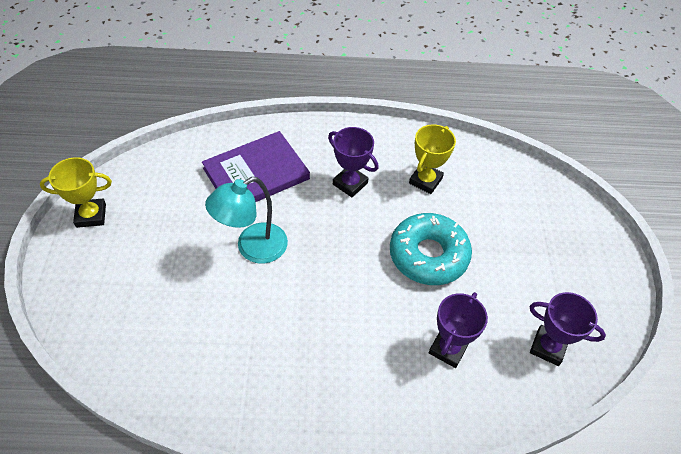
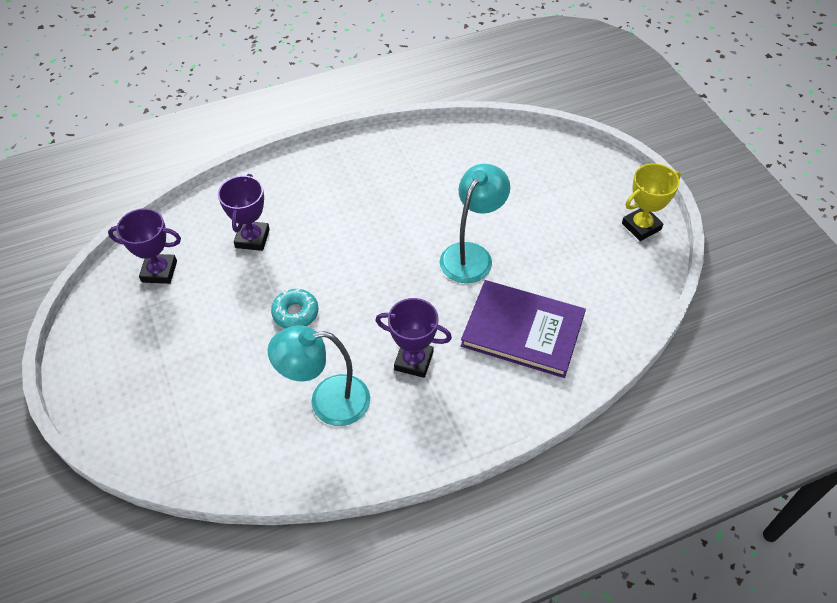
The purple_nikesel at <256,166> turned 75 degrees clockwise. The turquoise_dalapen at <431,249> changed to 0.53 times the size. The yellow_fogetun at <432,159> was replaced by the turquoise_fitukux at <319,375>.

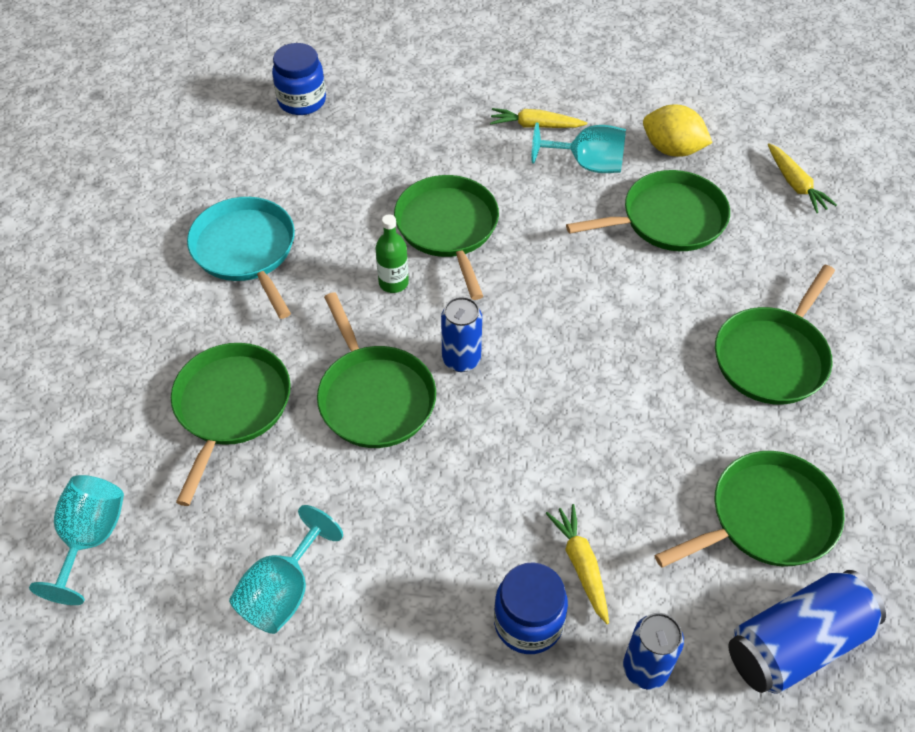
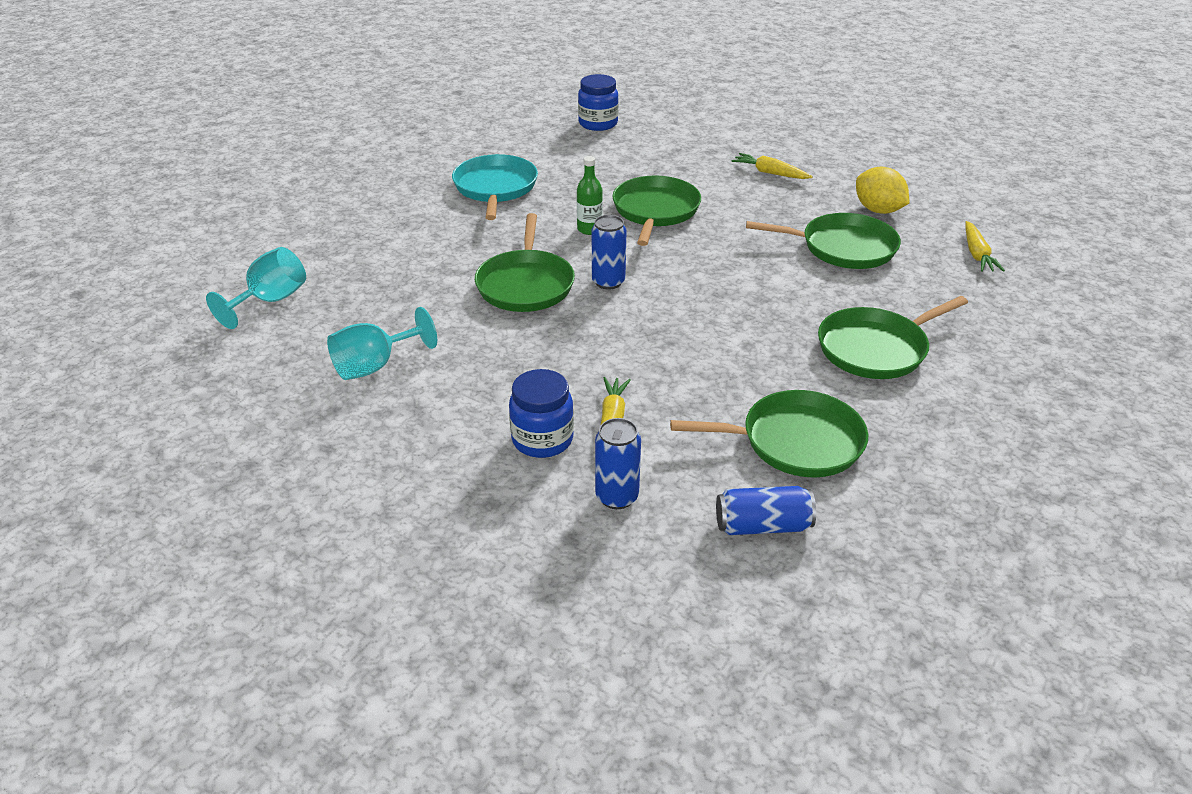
The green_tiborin at <231,424> disappeared. The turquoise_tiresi at <579,147> disappeared. The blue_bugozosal at <807,632> changed to 0.66 times the size.

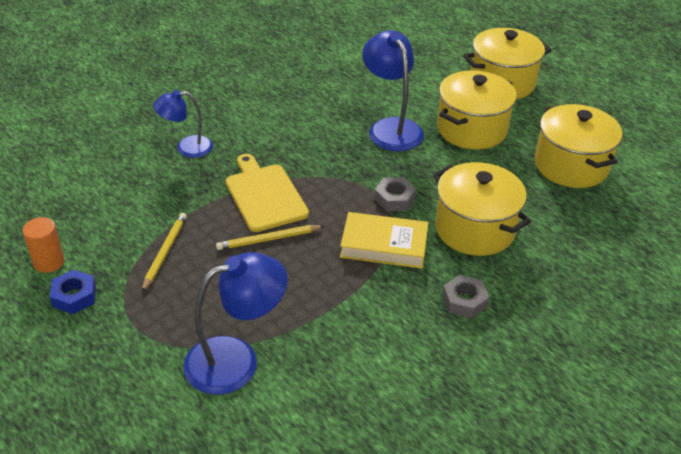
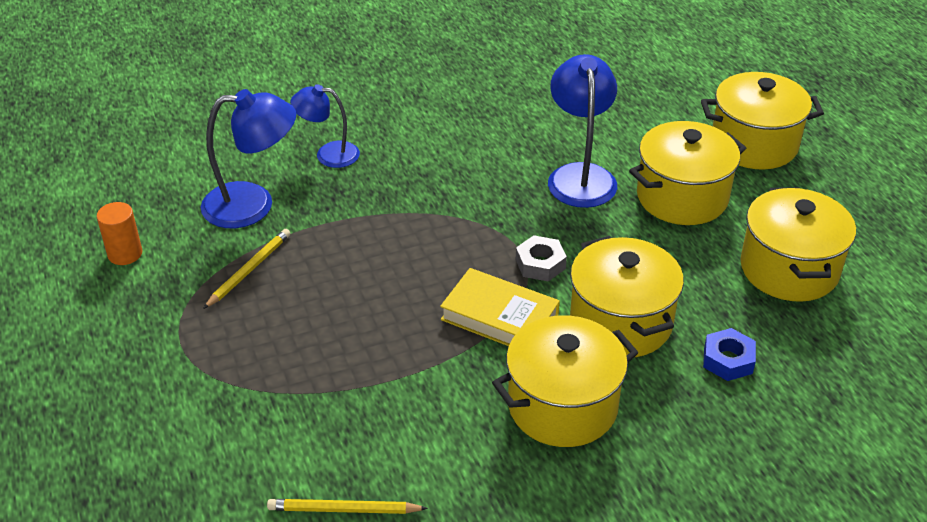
The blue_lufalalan moved from <73,292> to <729,354>. The blue_fitukux moved from <235,323> to <248,158>. The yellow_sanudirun moved from <270,237> to <347,506>. The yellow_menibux at <267,193> disappeared. The grey_lufalalan at <465,297> was replaced by the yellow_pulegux at <565,381>.

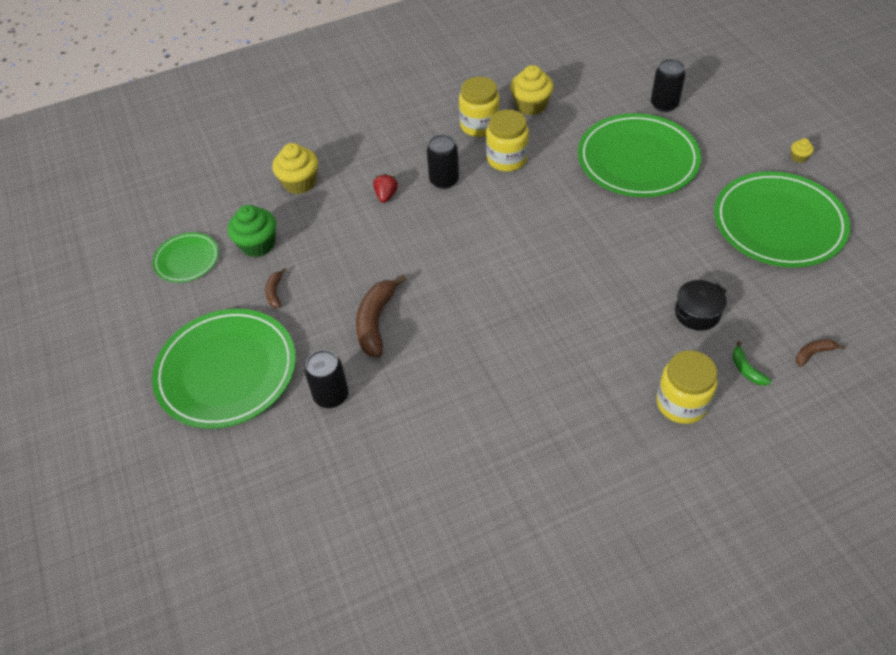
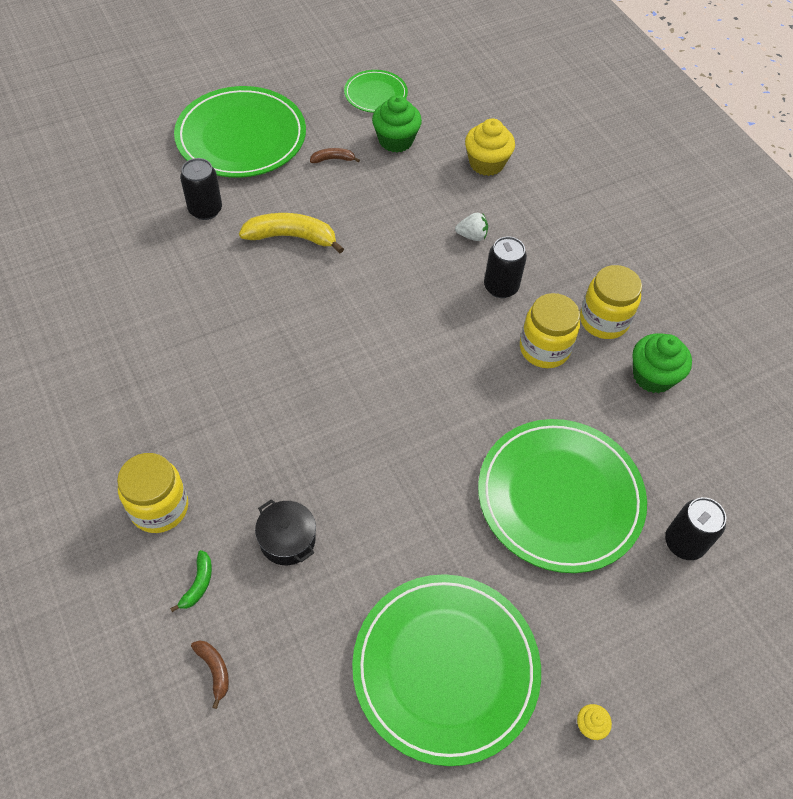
The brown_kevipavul at <381,316> became the yellow_kevipavul at <291,233>. The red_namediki at <385,188> became the white_namediki at <471,227>. The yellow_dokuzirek at <532,90> became the green_dokuzirek at <662,363>. The green_kevipavul at <751,363> turned 135 degrees clockwise.

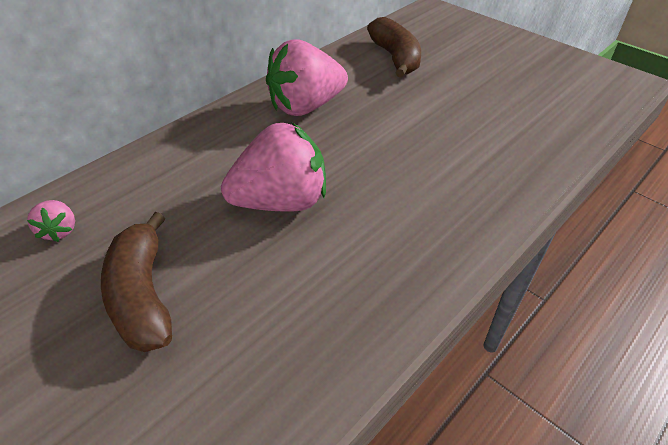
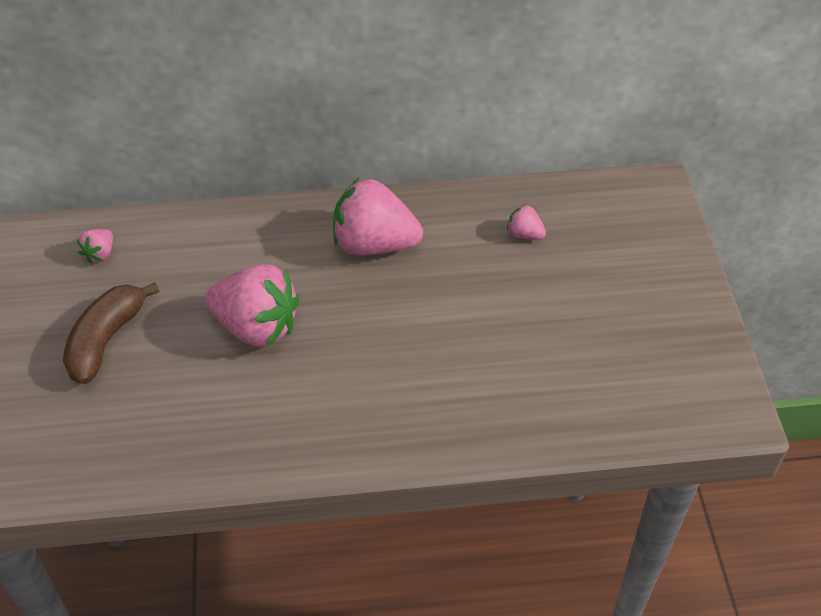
The brown_kevipavul at <394,47> was replaced by the pink_namediki at <526,222>.

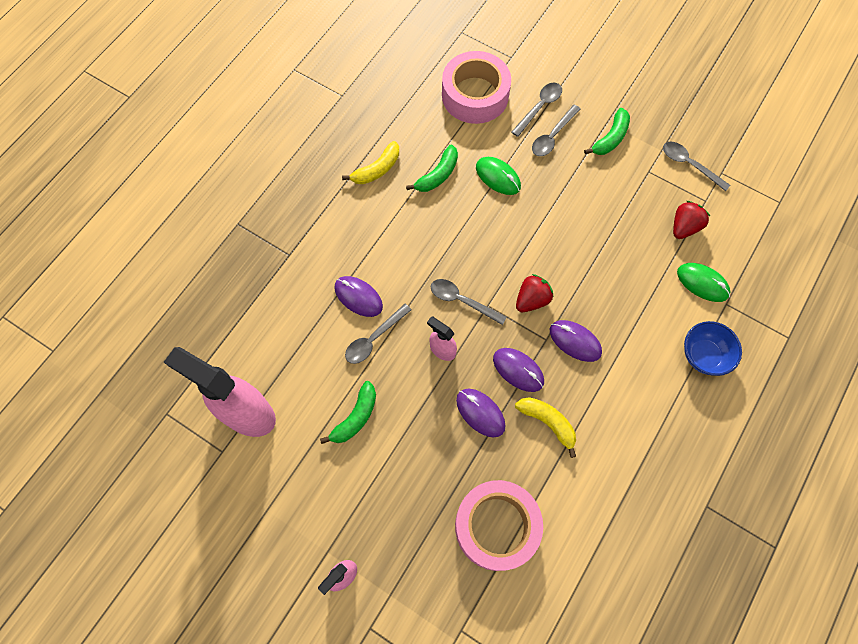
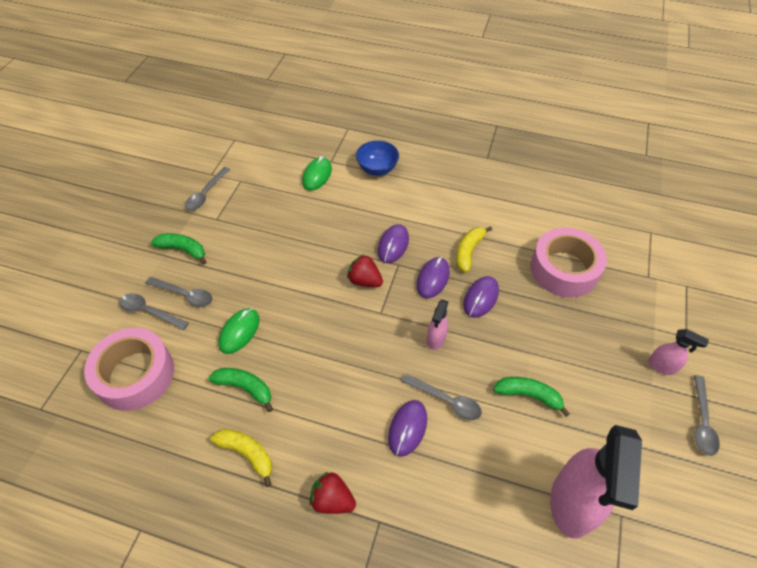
The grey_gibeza moved from <469,302> to <707,415>. The red_namediki moved from <691,220> to <332,493>.

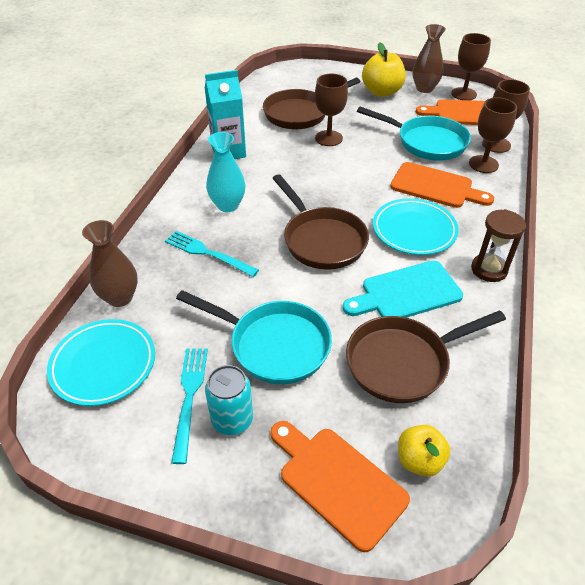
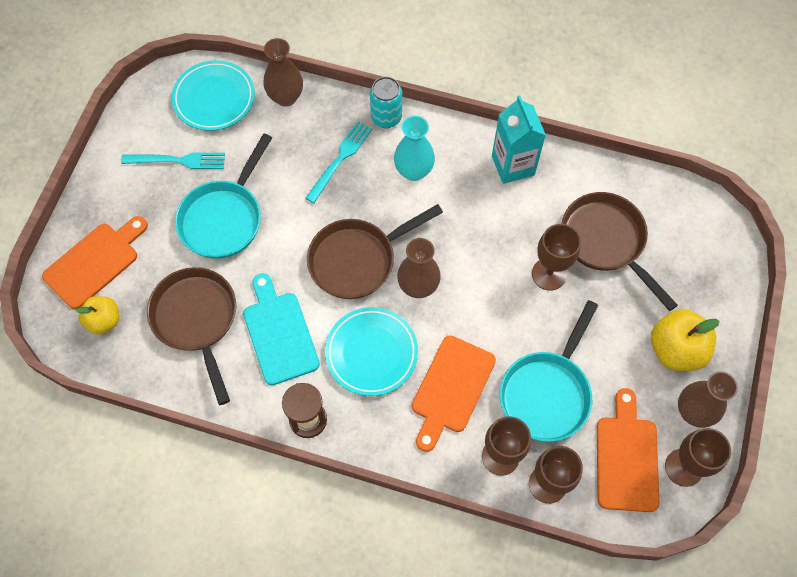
The turquoise_bugozosal moved from <229,400> to <386,102>. The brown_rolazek at <419,268> appeared.

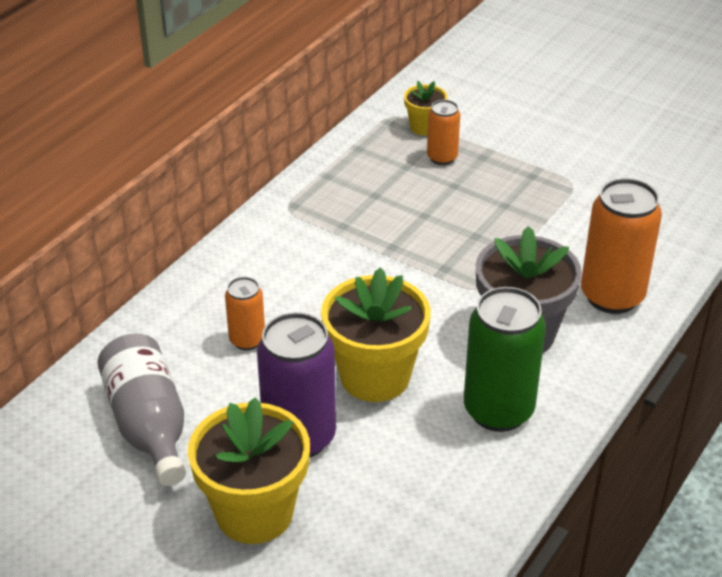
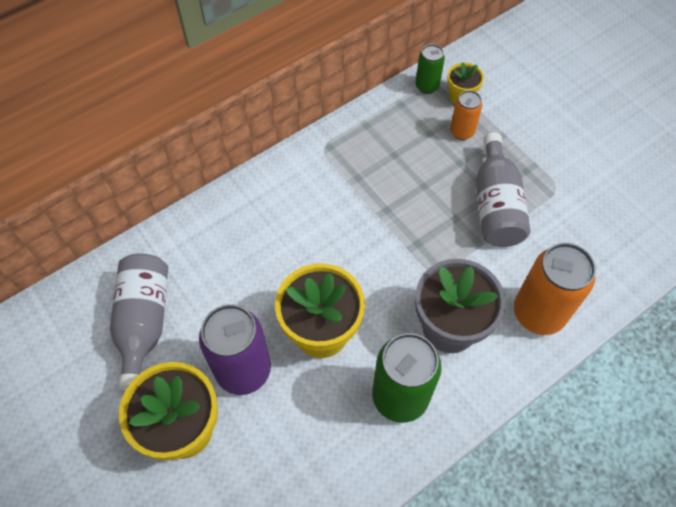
The orange_bugozosal at <245,313> disappeared. The green_bugozosal at <430,69> appeared. The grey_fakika at <503,190> appeared.

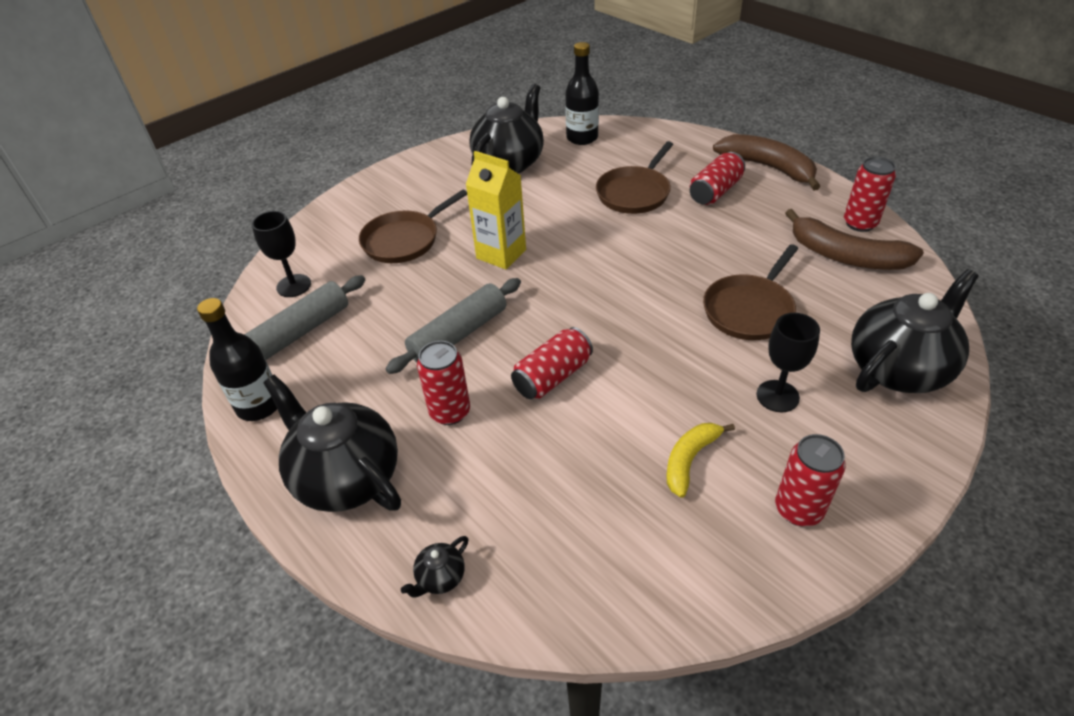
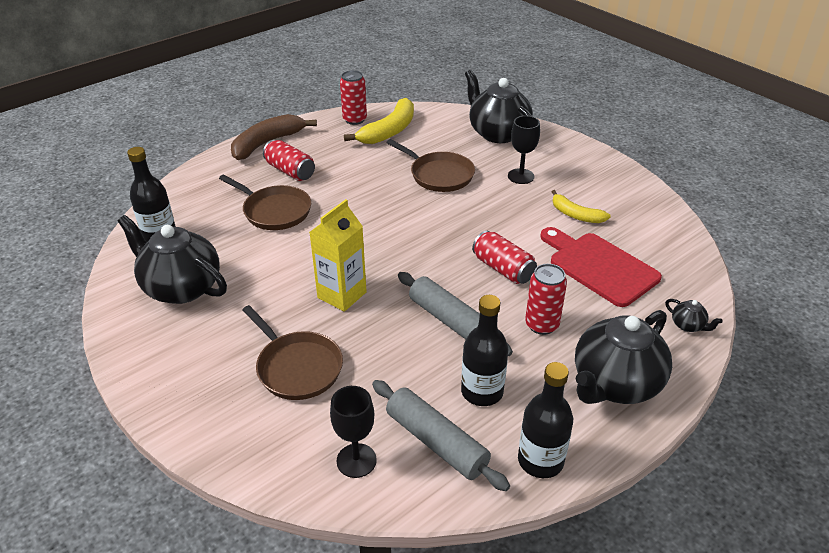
The red_bugozosal at <810,480> disappeared. The brown_kevipavul at <854,239> became the yellow_kevipavul at <379,121>. The black_fakika at <484,350> appeared. The red_menibux at <601,267> appeared.

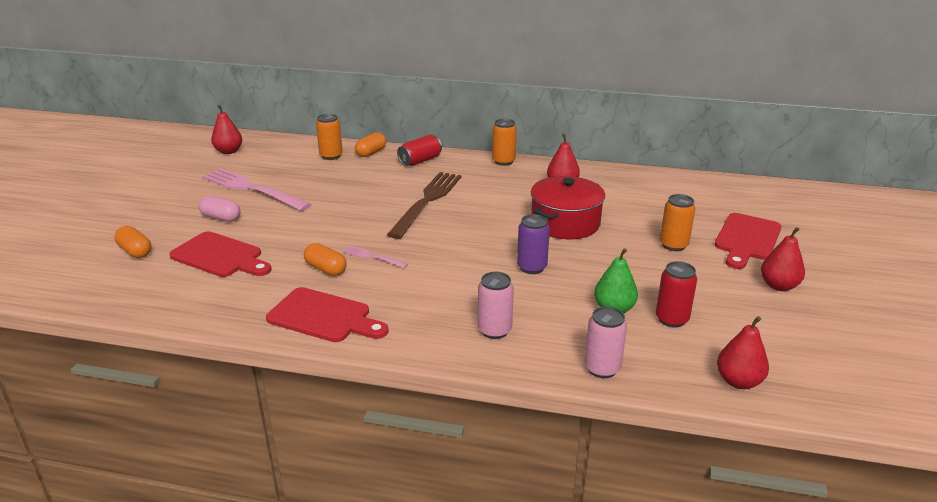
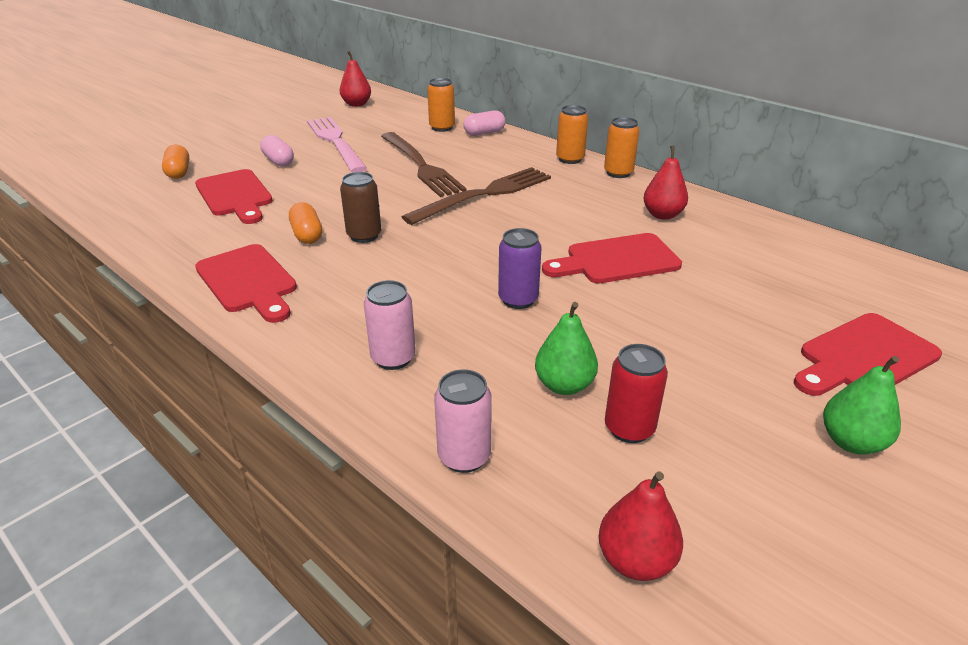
The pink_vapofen at <375,257> was replaced by the brown_bugozosal at <360,207>. The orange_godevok at <370,144> became the pink_godevok at <484,123>. The red_bugozosal at <419,150> disappeared. The red_pulegux at <568,207> was replaced by the red_menibux at <612,258>. The orange_bugozosal moved from <677,222> to <572,134>. The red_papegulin at <783,259> became the green_papegulin at <862,405>. The brown_vapofen at <424,164> appeared.

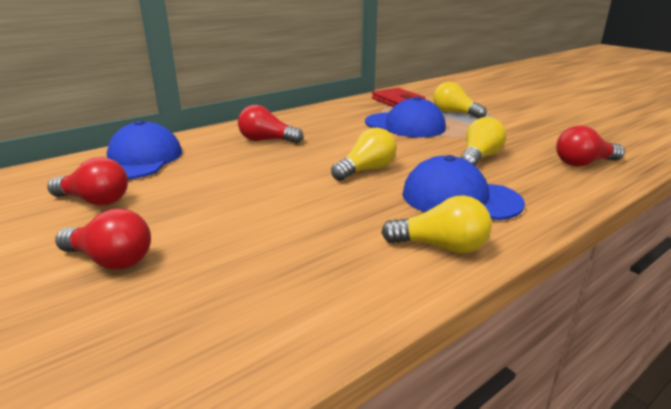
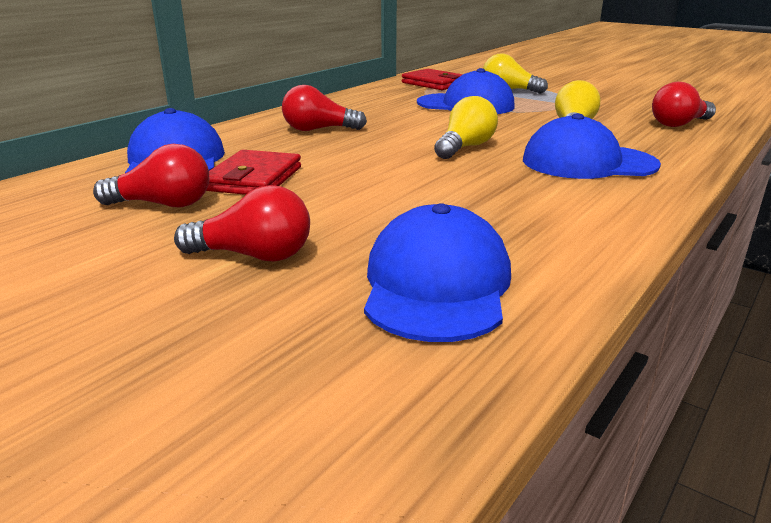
The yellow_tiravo at <436,224> disappeared. The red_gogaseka at <253,172> appeared. The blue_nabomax at <437,272> appeared.

